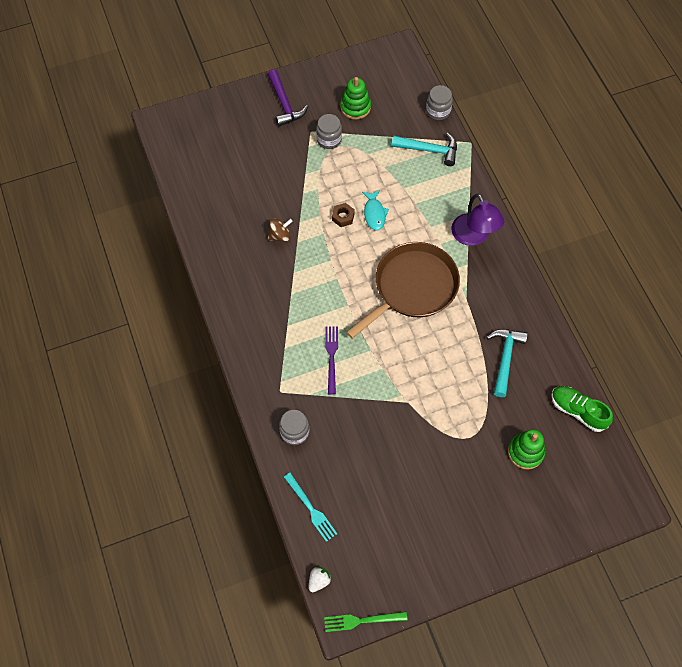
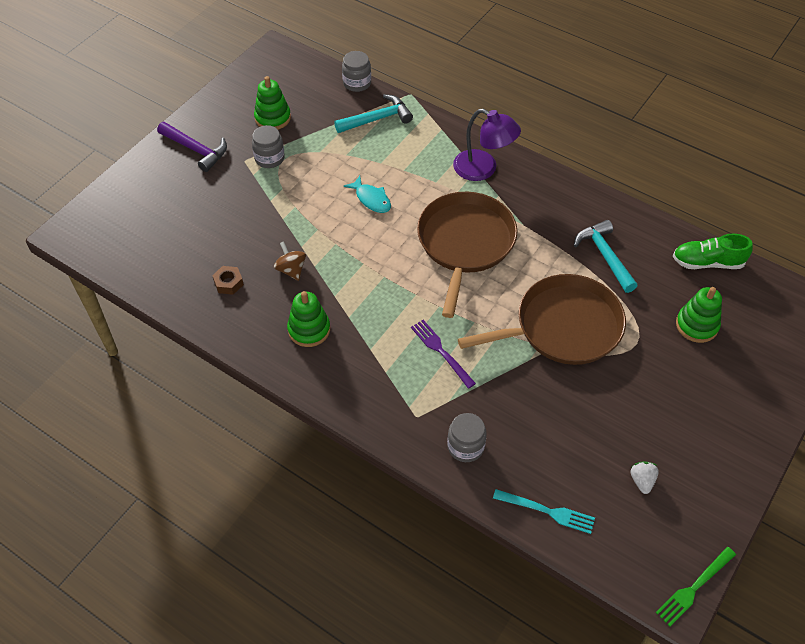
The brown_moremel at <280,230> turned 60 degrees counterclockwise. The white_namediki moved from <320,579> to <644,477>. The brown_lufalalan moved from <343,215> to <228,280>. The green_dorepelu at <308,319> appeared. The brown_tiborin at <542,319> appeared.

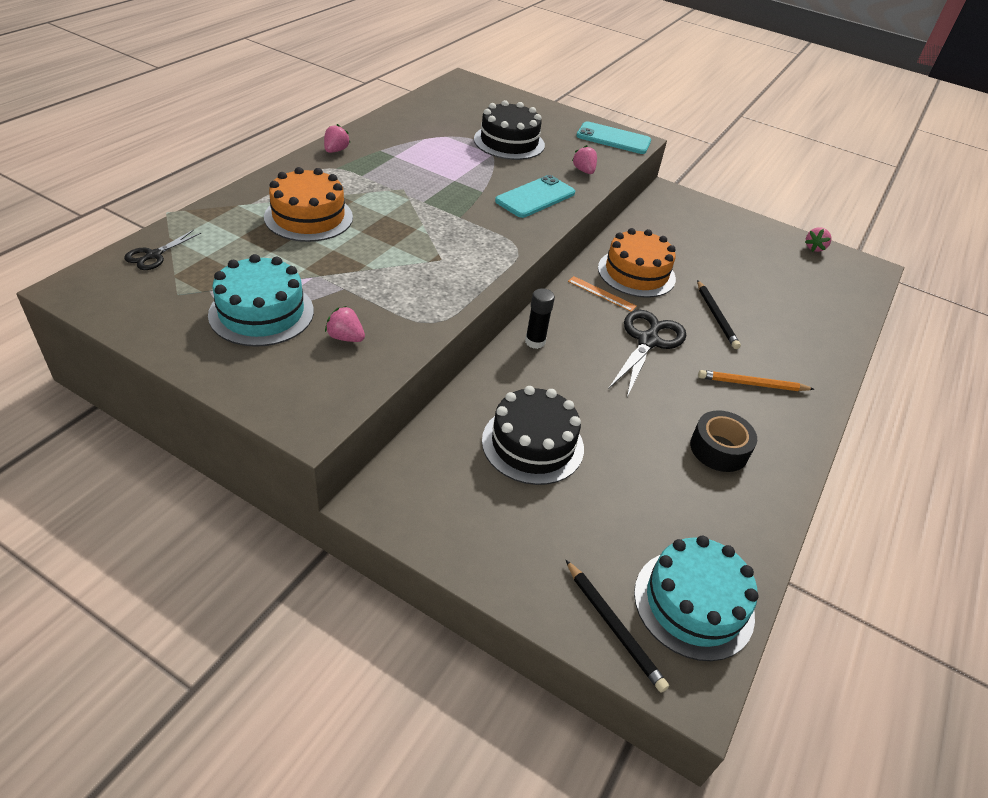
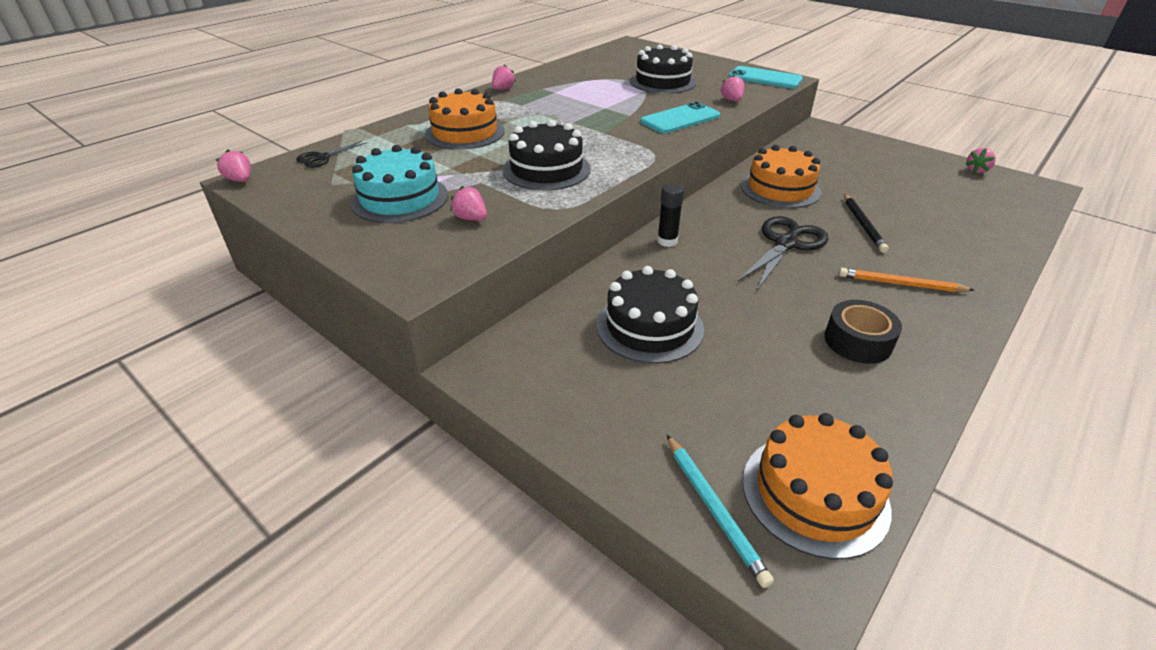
The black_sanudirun at <617,626> became the turquoise_sanudirun at <720,511>. The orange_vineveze at <602,294> disappeared. The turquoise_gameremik at <696,598> became the orange_gameremik at <818,486>. The pink_namediki at <233,165> appeared. The black_gameremik at <546,155> appeared.

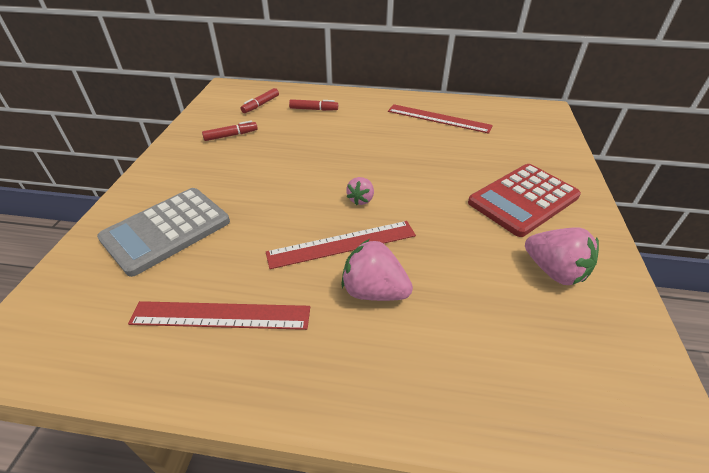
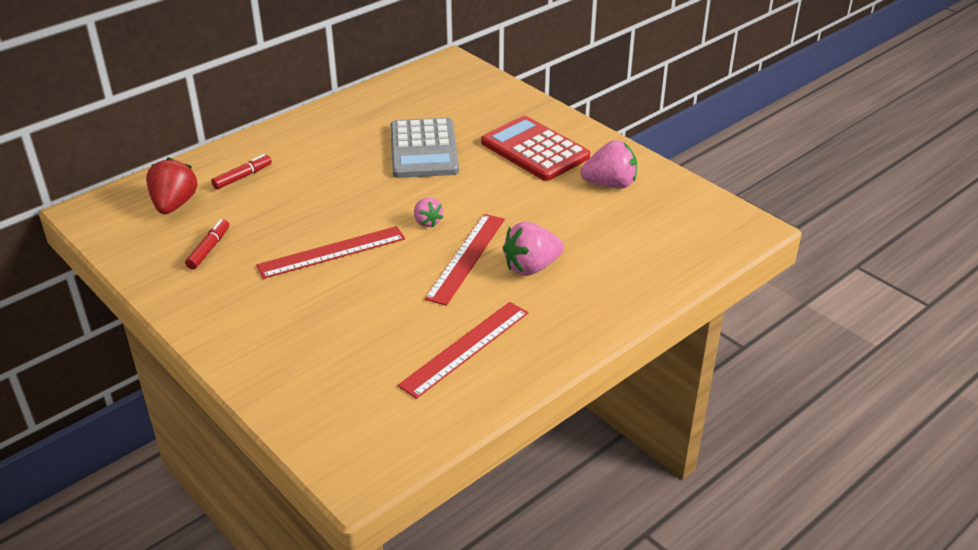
The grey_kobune moved from <163,232> to <424,148>. The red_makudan at <260,100> was replaced by the red_namediki at <171,185>. The red_vineveze moved from <440,119> to <330,252>. The red_kobune at <524,200> turned 135 degrees clockwise.

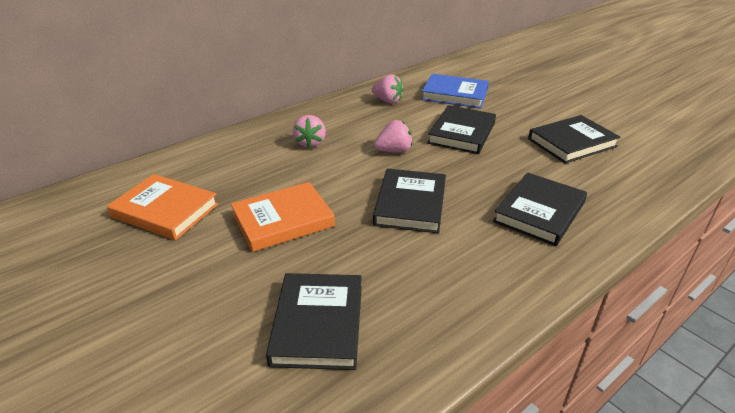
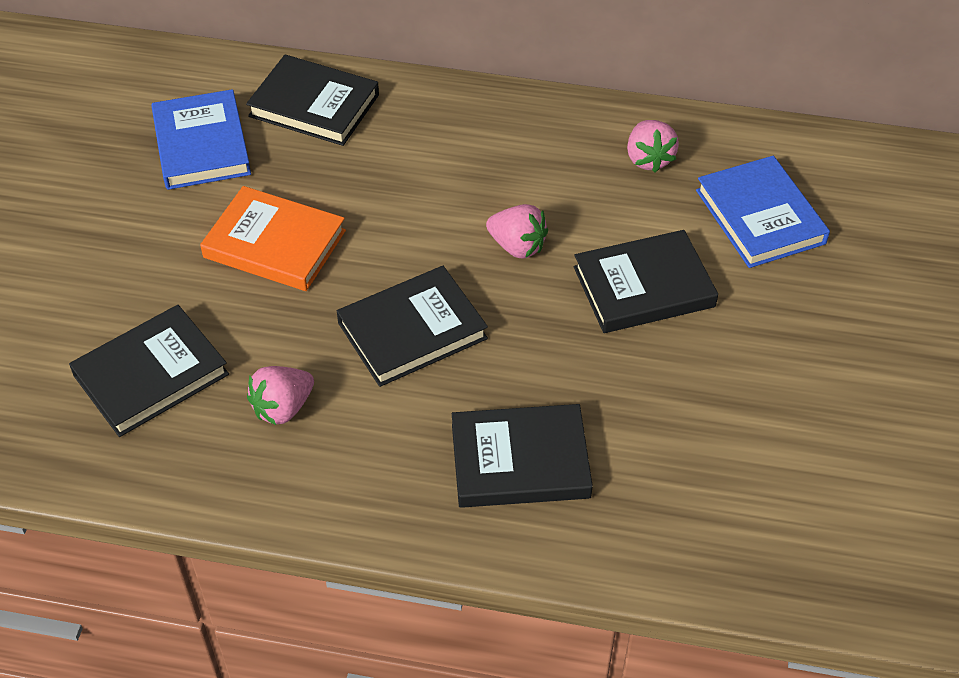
The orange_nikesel at <162,207> became the blue_nikesel at <201,139>. The pink_namediki moved from <309,131> to <280,395>. The black_nikesel moved from <574,139> to <312,100>.

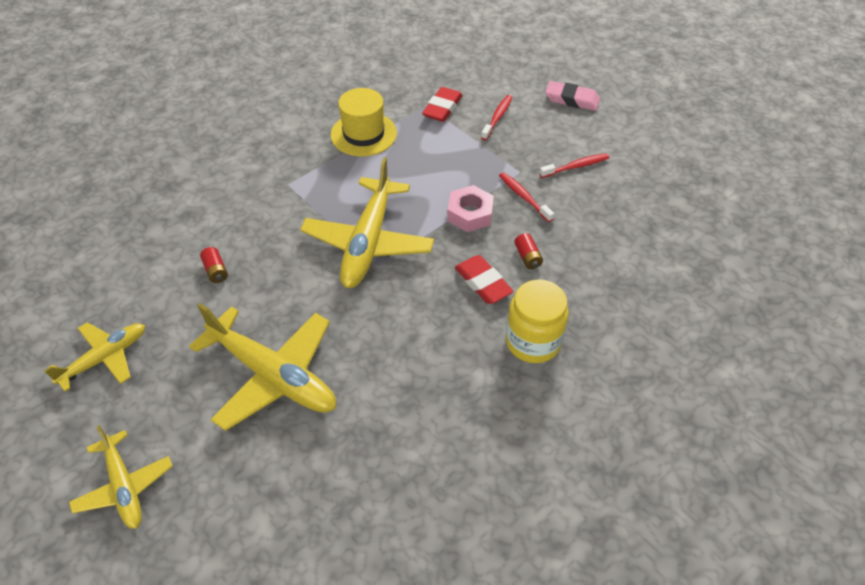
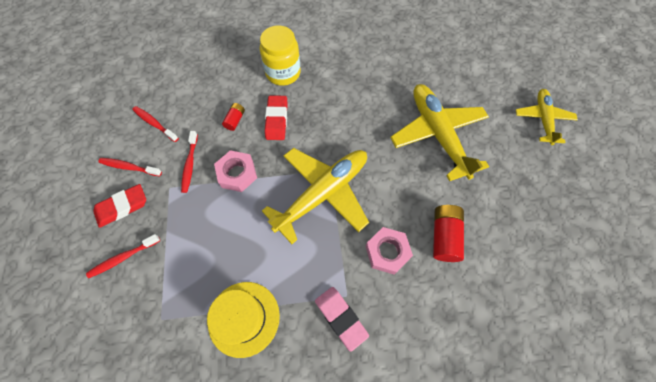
The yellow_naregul at <94,357> disappeared. The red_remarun at <214,265> changed to 1.77 times the size. The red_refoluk moved from <442,104> to <119,206>. The pink_refoluk moved from <572,96> to <342,319>. The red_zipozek at <155,124> appeared. The pink_lufalalan at <389,251> appeared.

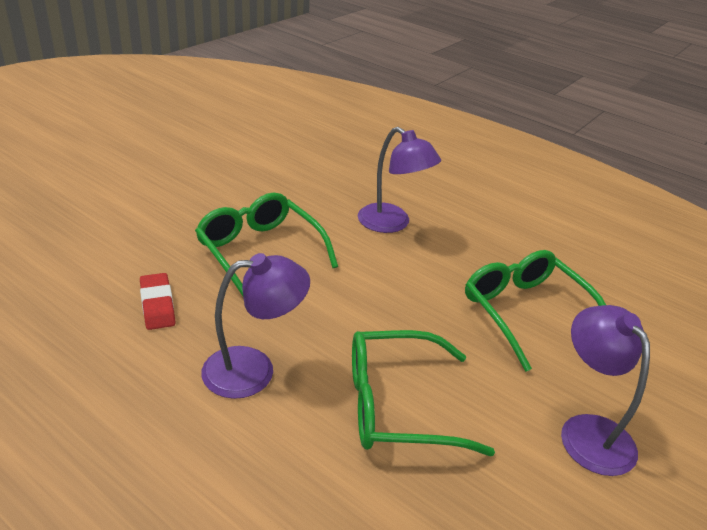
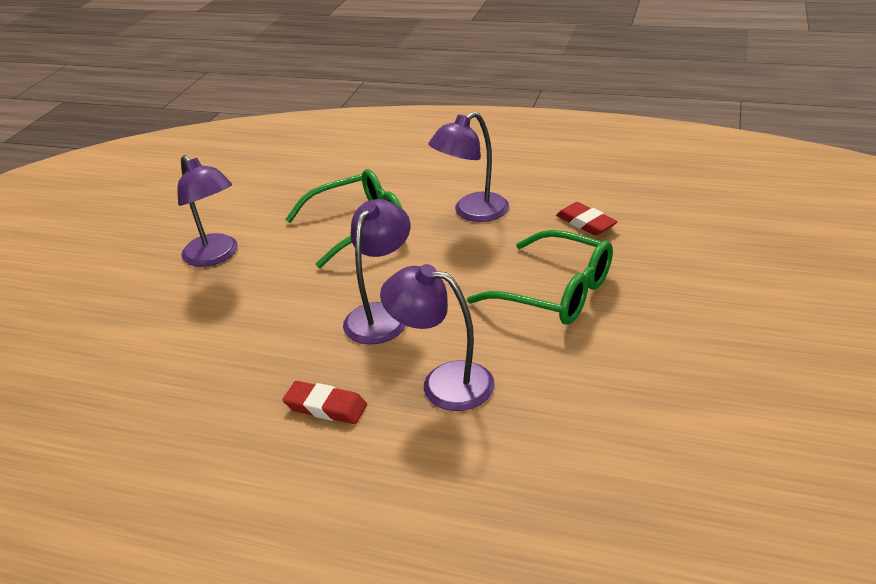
The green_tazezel at <535,311> disappeared. The red_refoluk at <325,402> appeared. The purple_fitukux at <376,271> appeared.

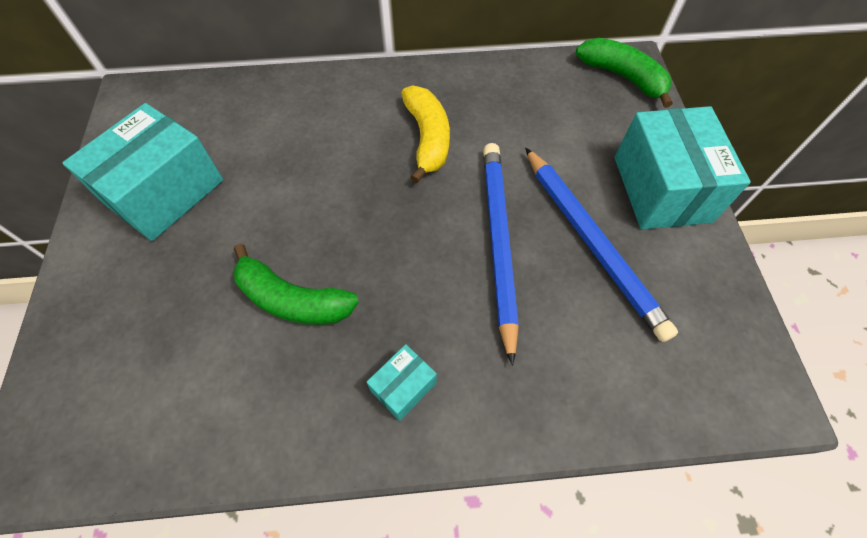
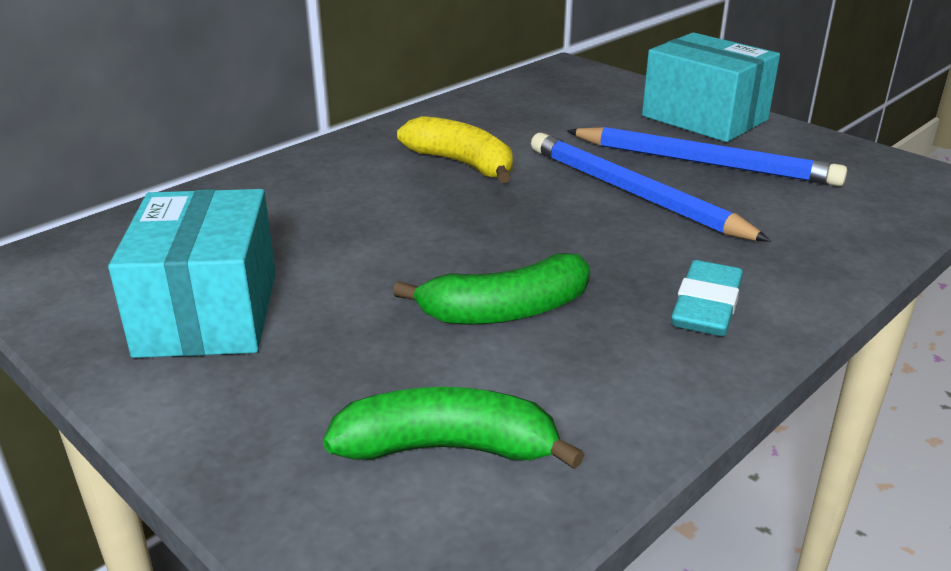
The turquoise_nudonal at <402,382> was replaced by the turquoise_refoluk at <707,298>. The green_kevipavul moved from <624,73> to <454,428>.

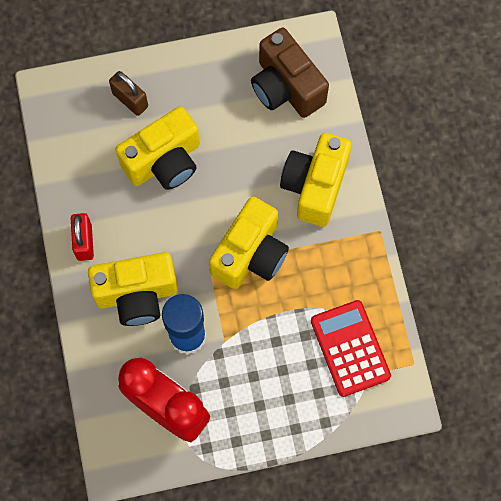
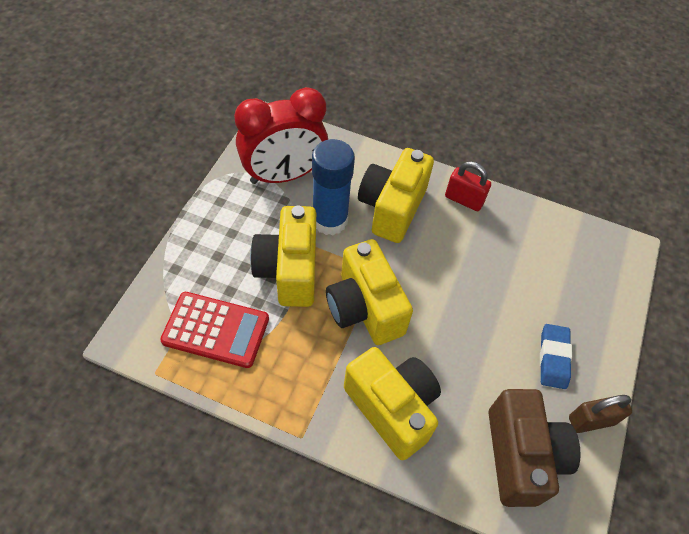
The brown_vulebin moved from <128,93> to <600,414>. The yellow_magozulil moved from <158,148> to <283,256>. The brown_magozulil at <290,73> turned 90 degrees clockwise. The blue_refoluk at <556,356> appeared.

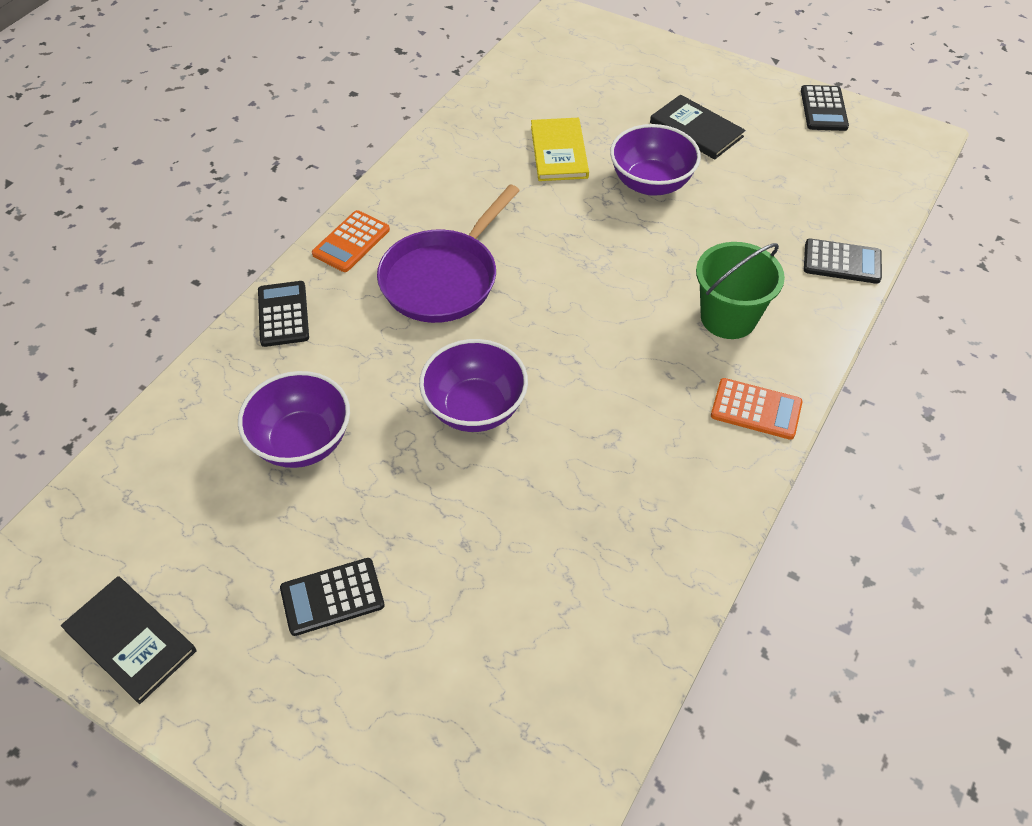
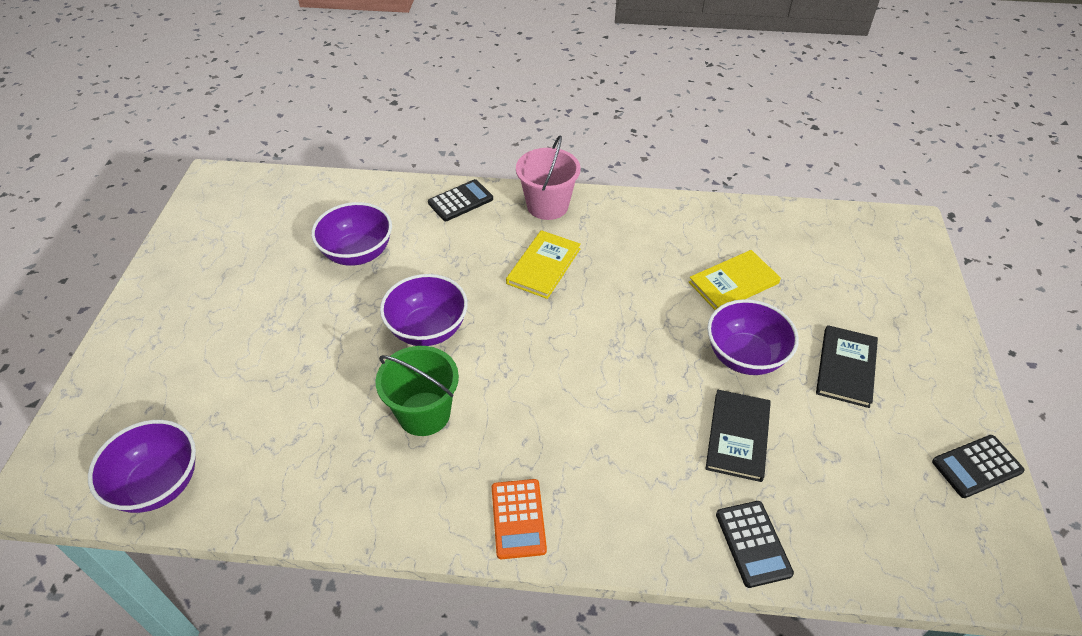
The black_nikesel moved from <129,640> to <738,436>. The black_kobune at <332,597> disappeared. The orange_kobune at <351,241> was replaced by the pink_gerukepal at <548,177>. The purple_tiborin at <448,253> was replaced by the yellow_nikesel at <543,264>. The green_gerukepal moved from <740,290> to <417,391>. The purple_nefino at <142,466> appeared.

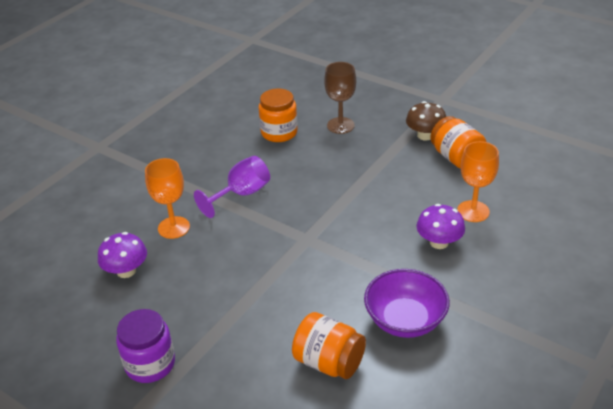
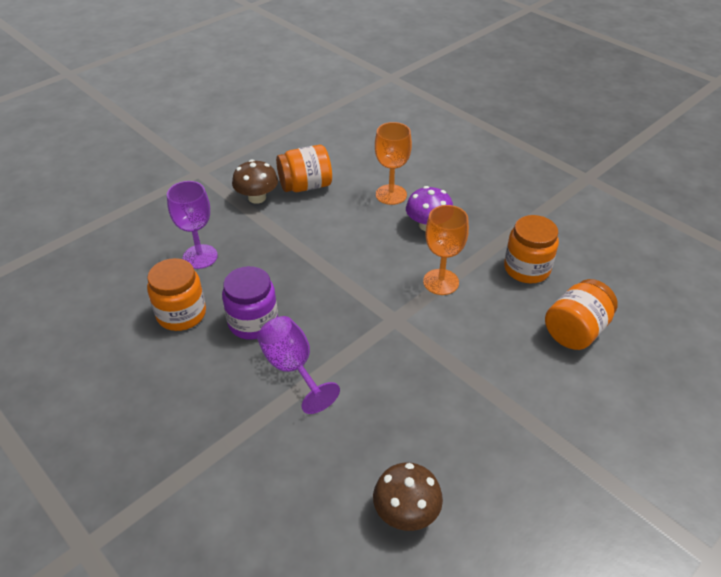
The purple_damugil at <122,255> became the brown_damugil at <408,497>. The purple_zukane moved from <145,346> to <250,303>. The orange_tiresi moved from <167,198> to <446,250>. The brown_tiresi at <340,98> became the purple_tiresi at <192,225>. The purple_nefino at <407,303> was replaced by the orange_zukane at <531,249>.

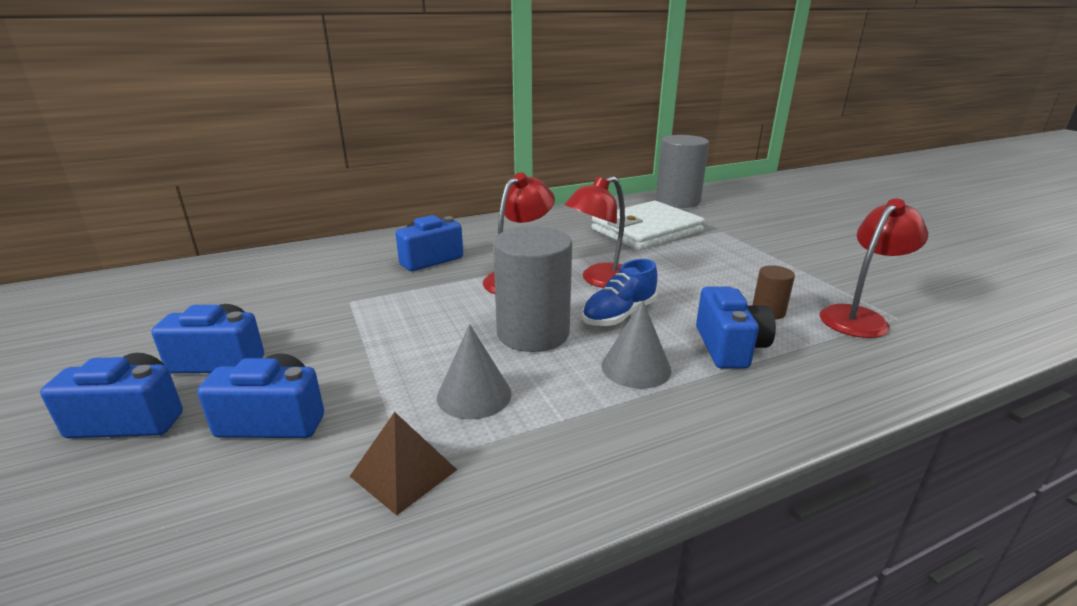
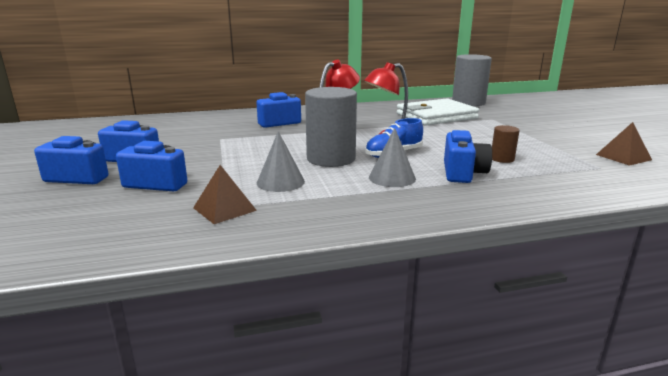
The red_fitukux at <874,268> disappeared. The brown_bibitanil at <624,144> appeared.

